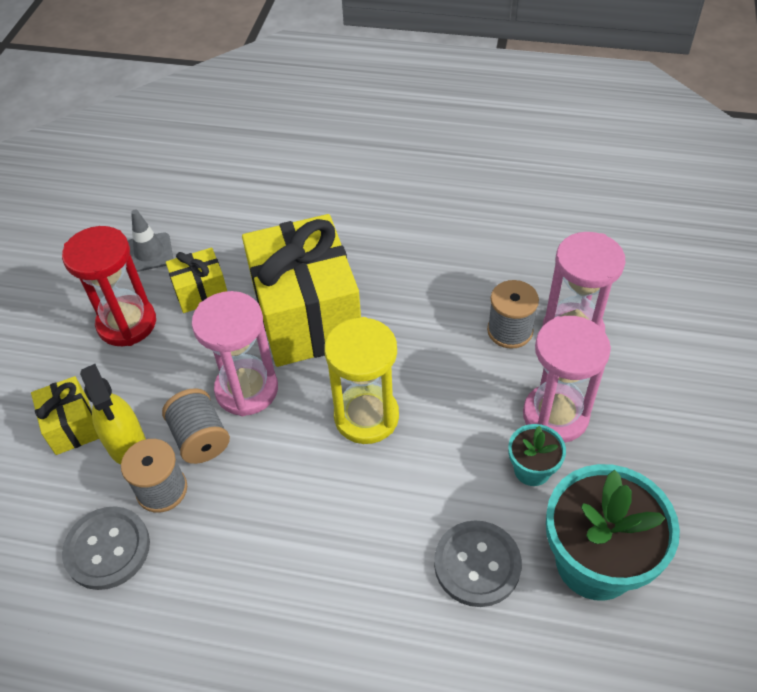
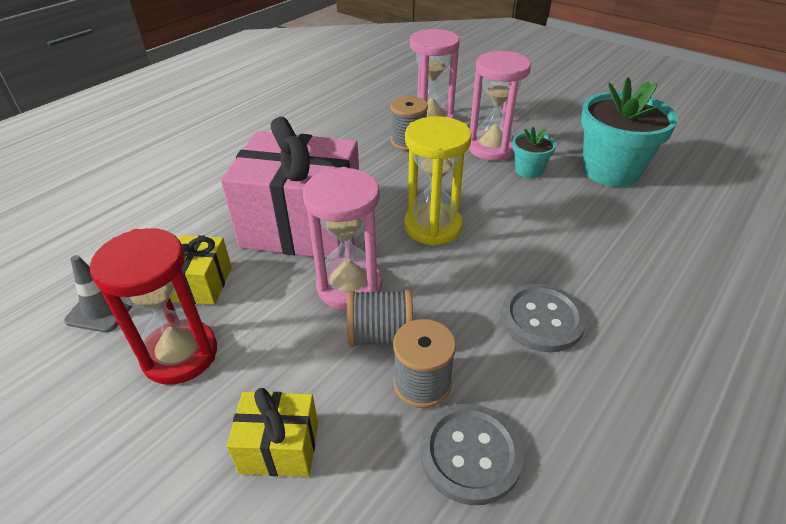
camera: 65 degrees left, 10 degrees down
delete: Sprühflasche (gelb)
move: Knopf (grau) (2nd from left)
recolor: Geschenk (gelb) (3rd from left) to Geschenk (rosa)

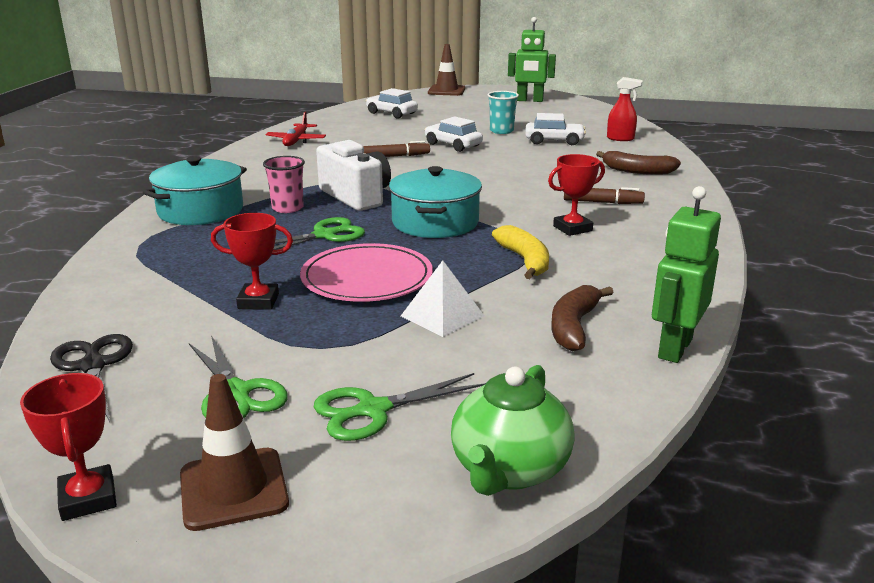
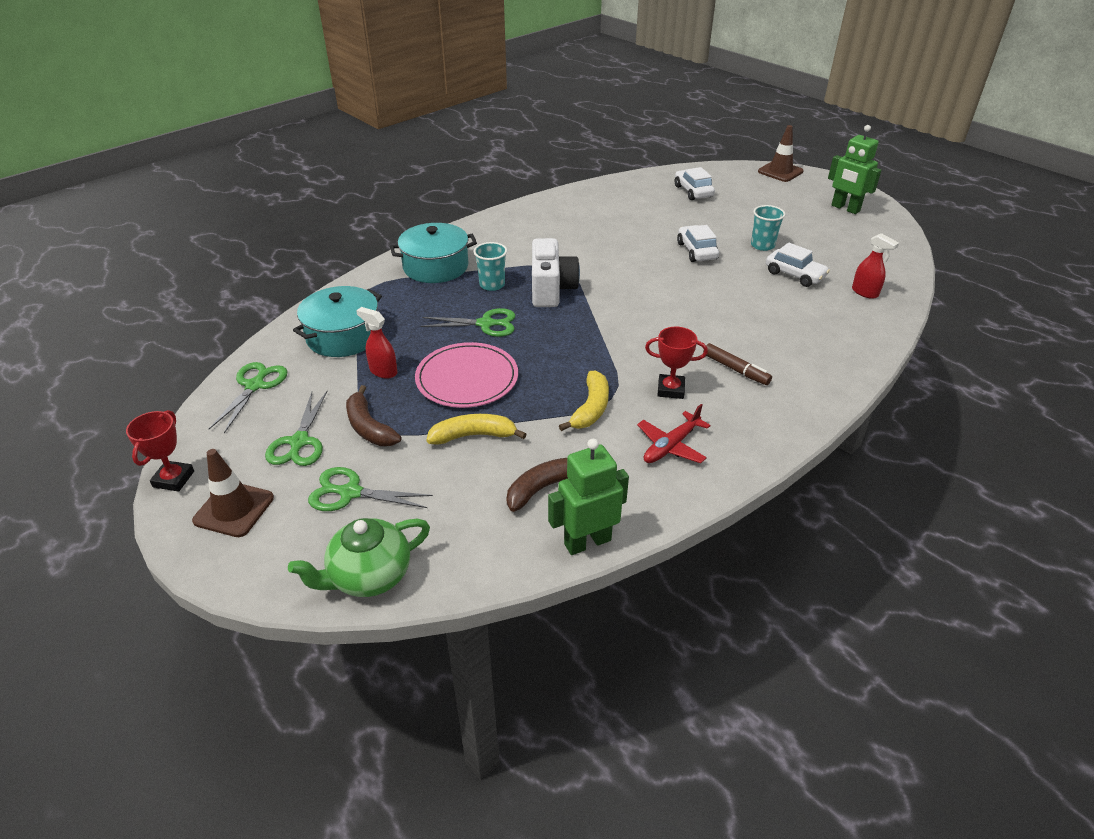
camera: 35 degrees right, 15 degrees up
delete: Filzstift (braun) (1st from left)
move: Flugzeug (rot); Kochtopf (türkis) (2nd from left in the first image) to Kochtopf (türkis) (1st from left); Banane (braun) (2nd from left in the first image) to Banane (braun) (1st from left)
replace: Pokal (rot) (2nd from left) to Sprühflasche (rot) (1st from left); Pyramide (weiß) to Banane (gelb) (1st from left)
recolor: Schere (schwarz) to Schere (grün) (1st from left); Becher (rosa) to Becher (türkis) (1st from left)

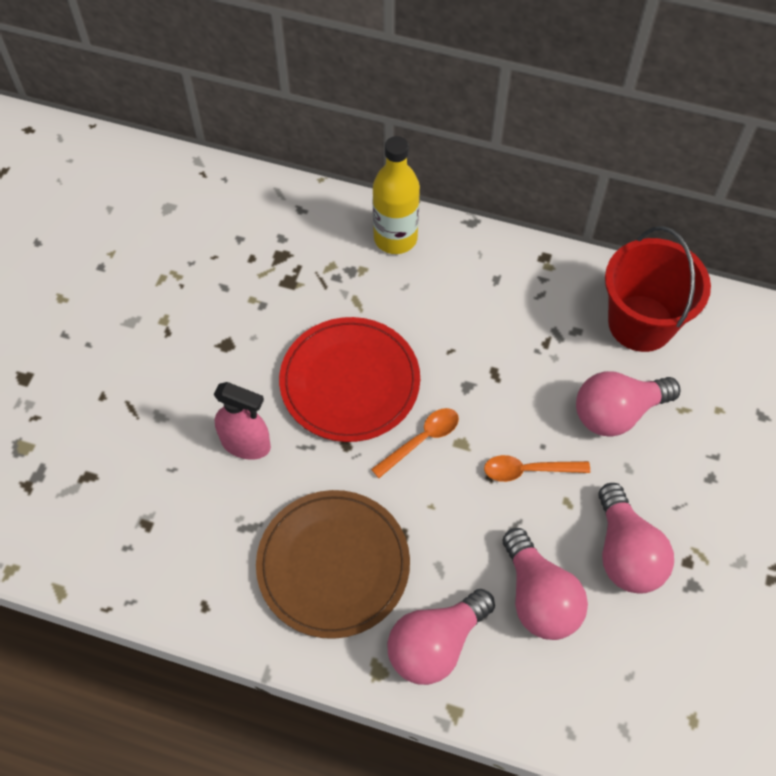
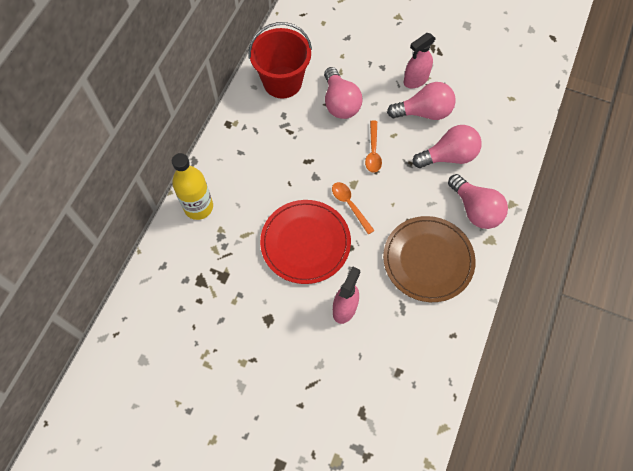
camera: 85 degrees left, 5 degrees up
insert: Sprühflasche (rosa) (2nd from left)

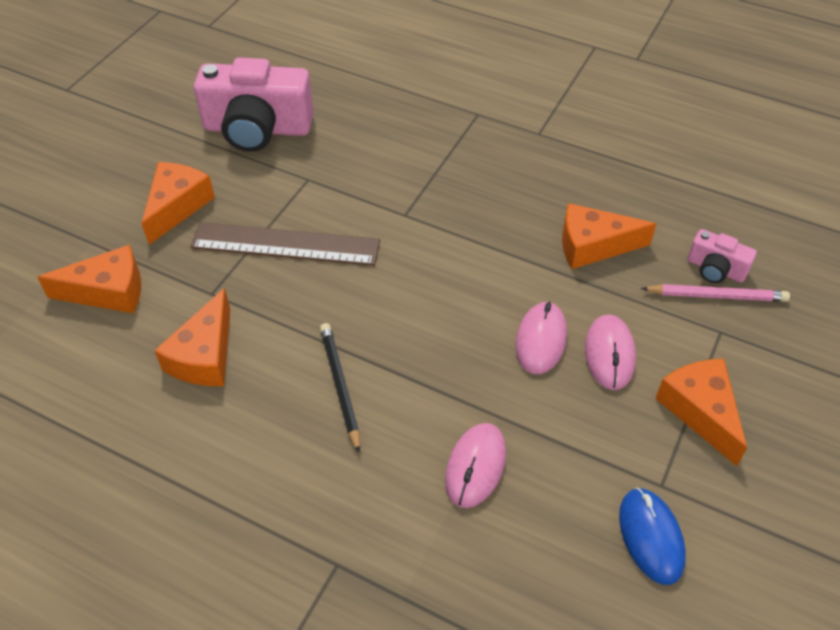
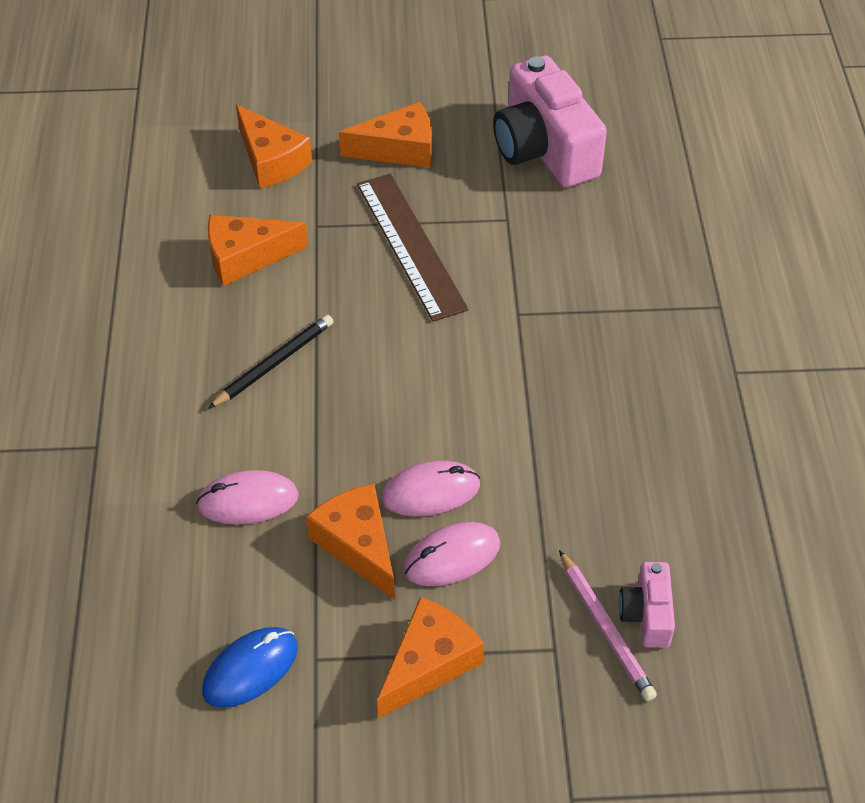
camera: 60 degrees right, 0 degrees up
move: Käse (orange) (4th from left in the first image) to Käse (orange) (3rd from left)

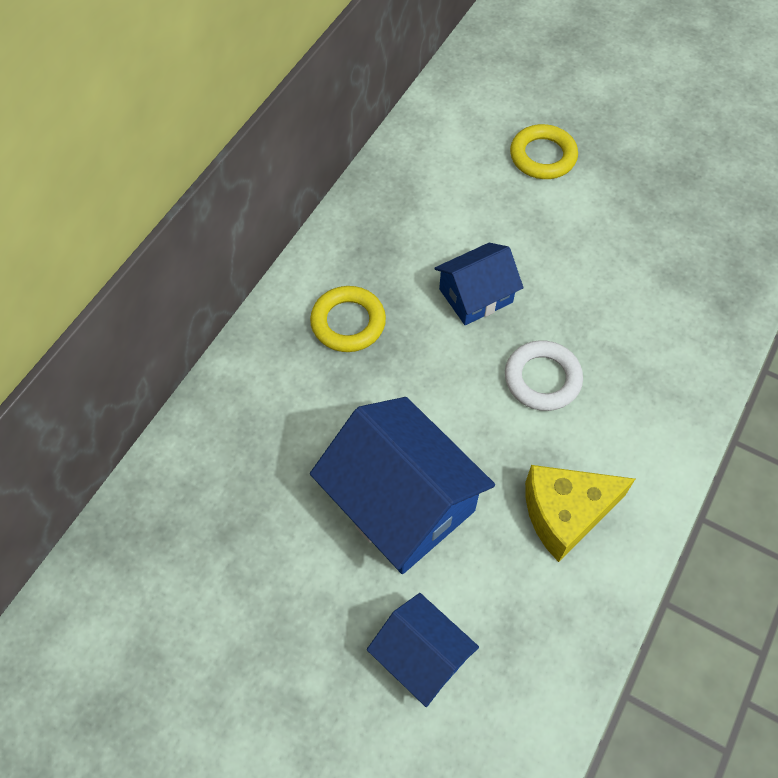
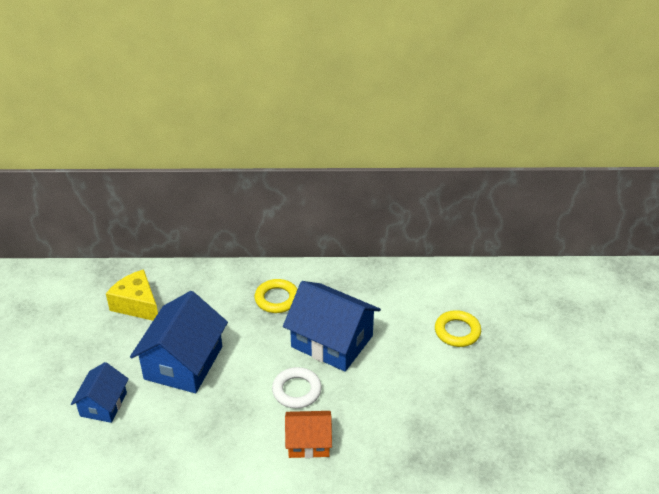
camera: 60 degrees right, 20 degrees down
insert: Haus (orange)
move: Käse (gelb)
resize: Haus (blau) (3rd from left) x1.75

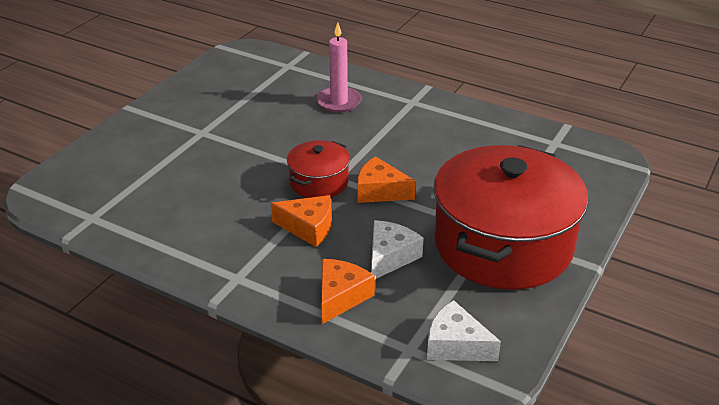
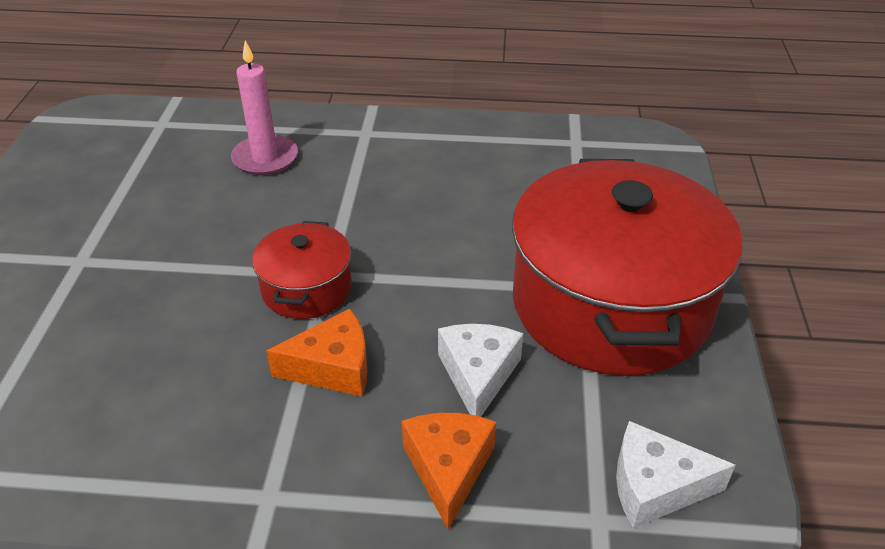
camera: 25 degrees left, 5 degrees up
delete: Käse (orange) (3rd from left)

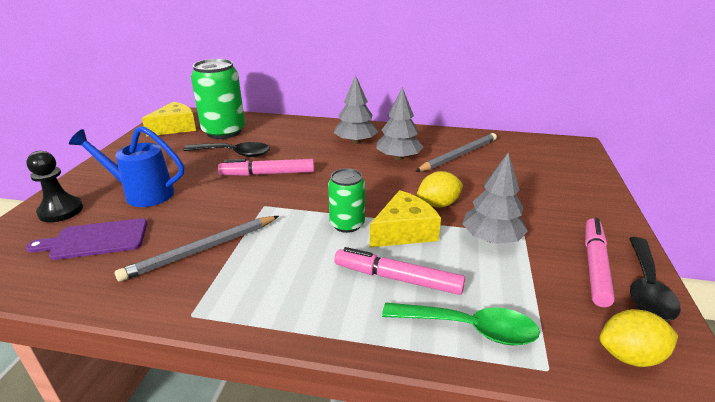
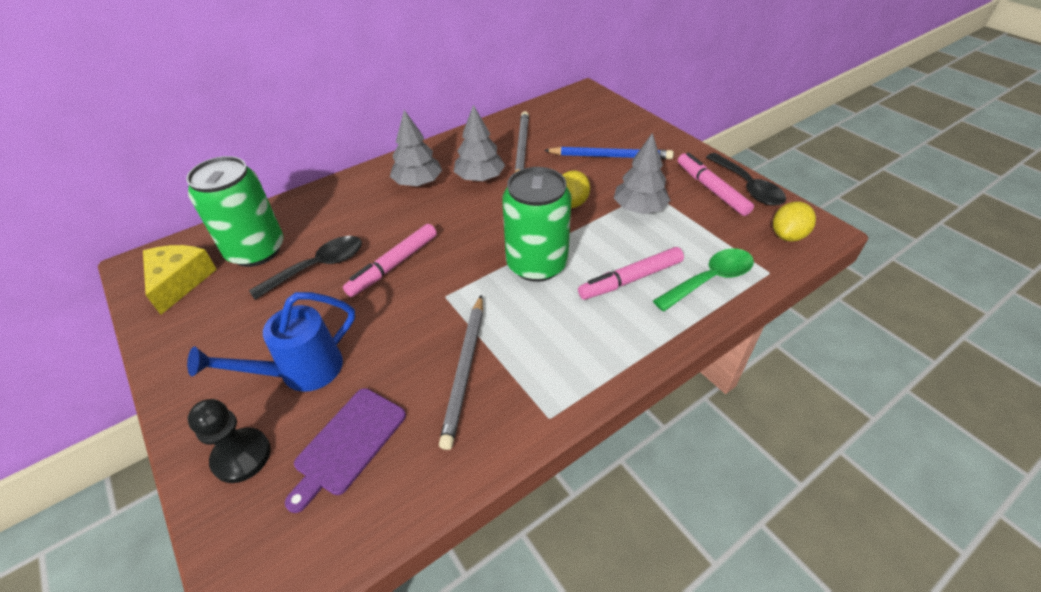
camera: 45 degrees left, 15 degrees up
delete: Käse (gelb) (2nd from left)
insert: Bleistift (blau)
resize: Dose (grün) (2nd from left) x1.72

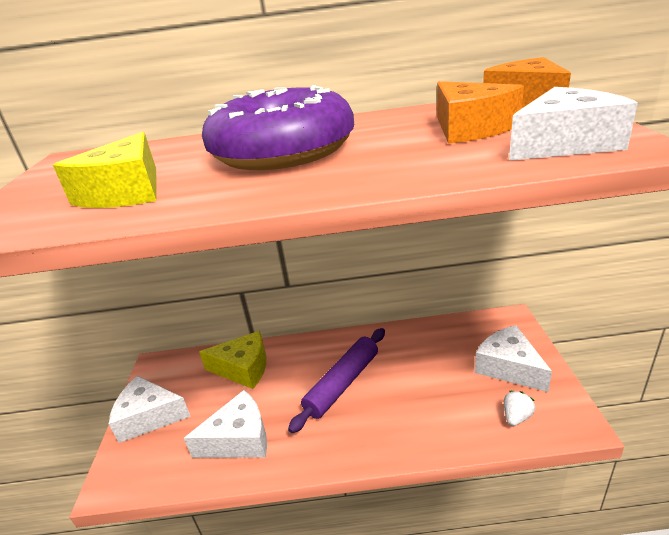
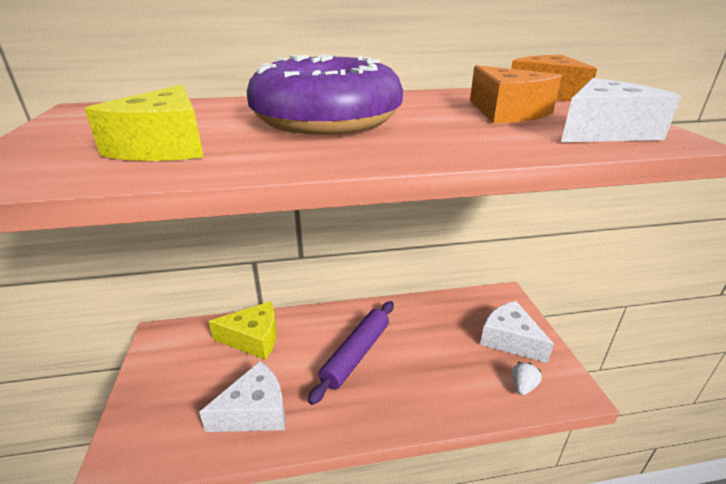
camera: 10 degrees left, 0 degrees up
delete: Käse (weiß) (1st from left)

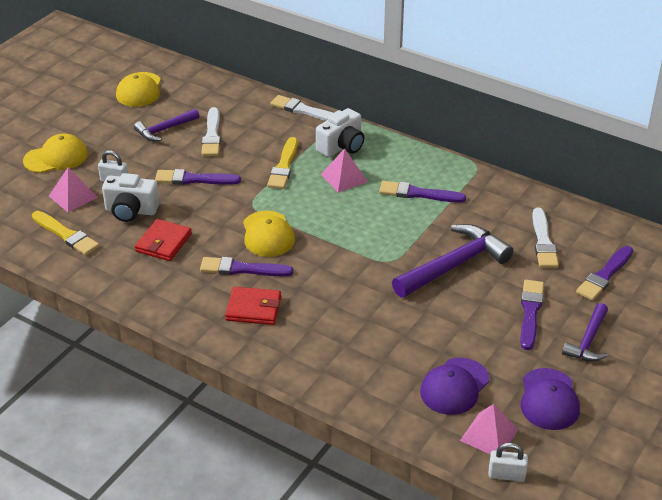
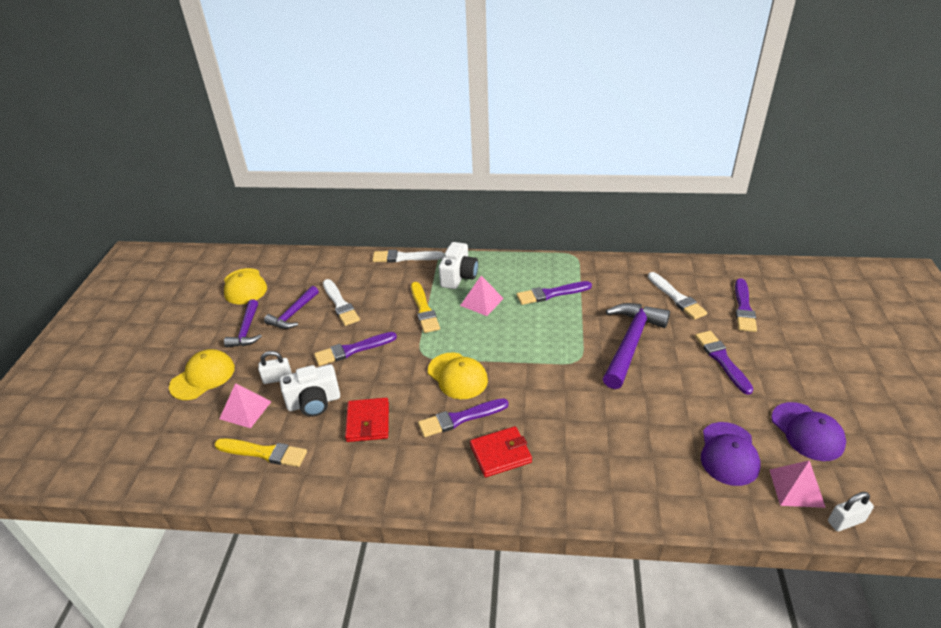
camera: 25 degrees left, 0 degrees up
move: Hammer (lila) (3rd from left in the first image) to Hammer (lila) (1st from left)

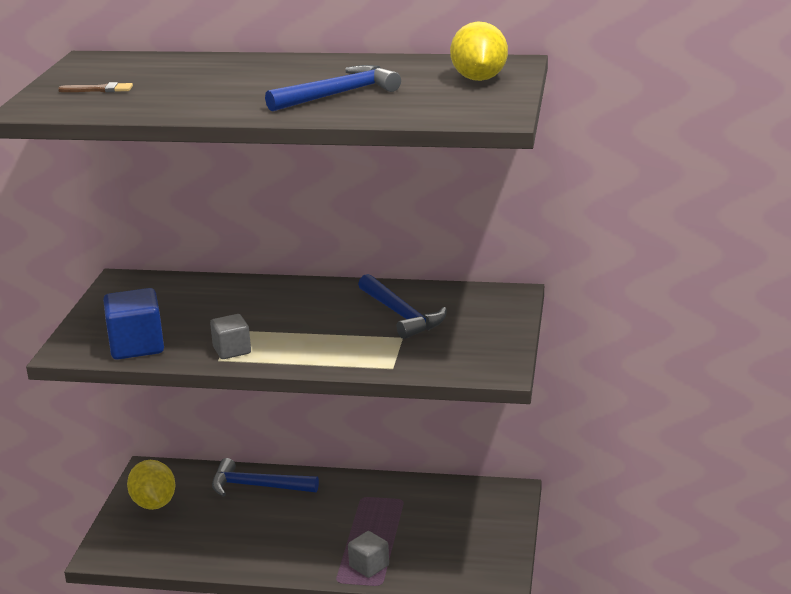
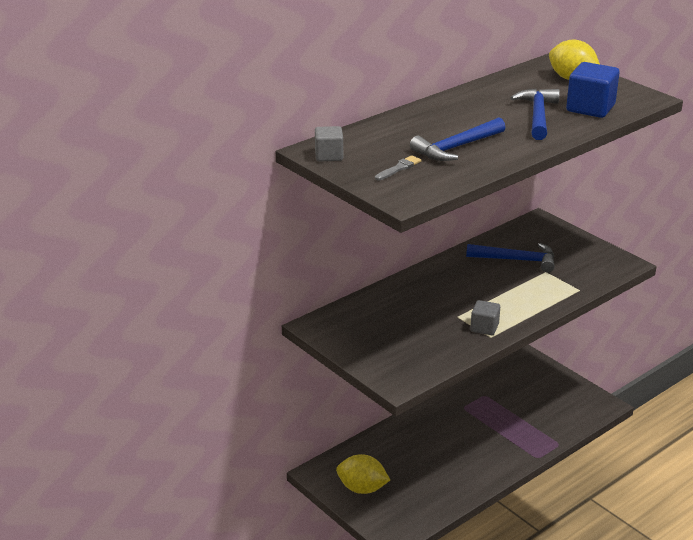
camera: 50 degrees left, 5 degrees up
move: Kubus (blau); Hammer (blau) (1st from left); Kubus (grau) (2nd from left in the first image) to Kubus (grau) (1st from left)
recolor: Pinsel (braun) to Pinsel (grau)

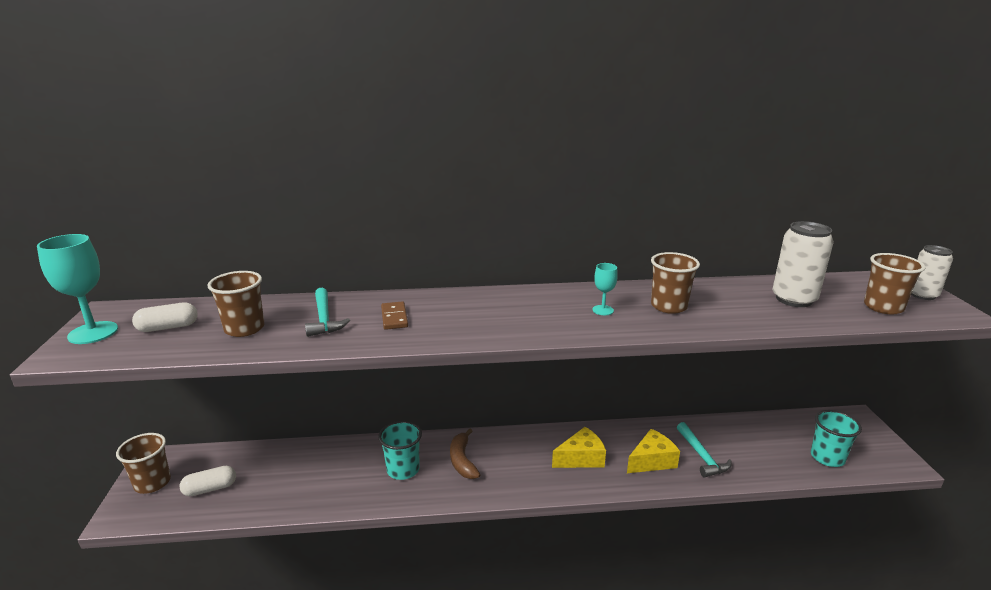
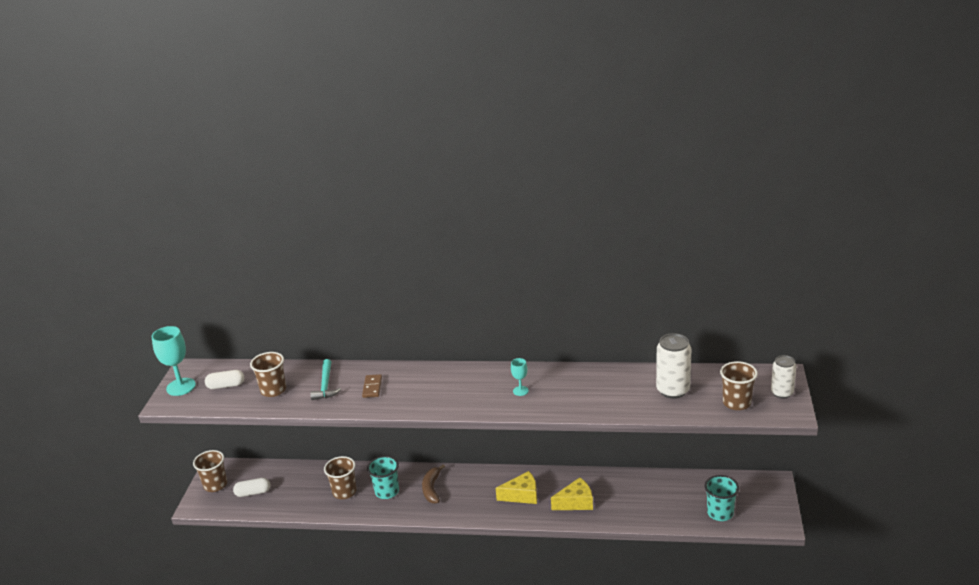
camera: 15 degrees right, 5 degrees up
delete: Hammer (türkis) (2nd from left)
move: Becher (braun) (3rd from left)

